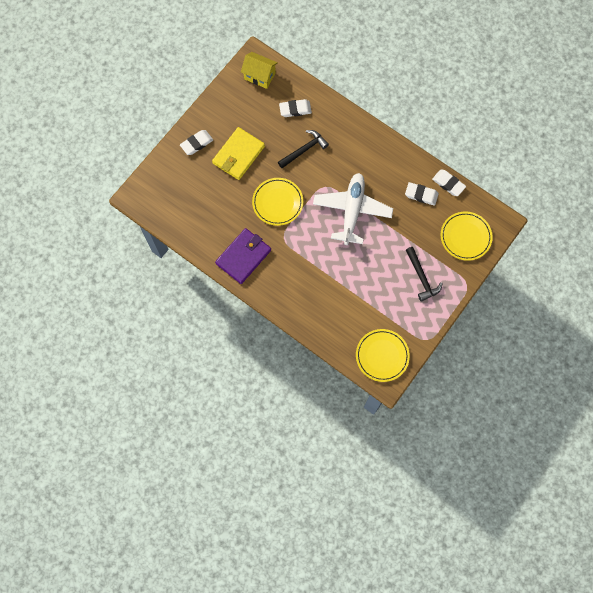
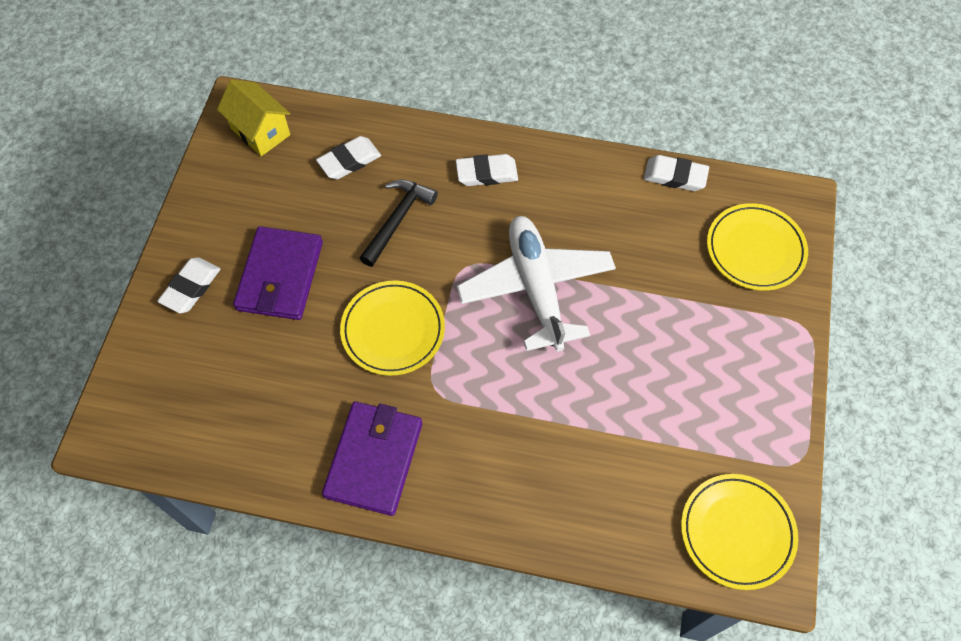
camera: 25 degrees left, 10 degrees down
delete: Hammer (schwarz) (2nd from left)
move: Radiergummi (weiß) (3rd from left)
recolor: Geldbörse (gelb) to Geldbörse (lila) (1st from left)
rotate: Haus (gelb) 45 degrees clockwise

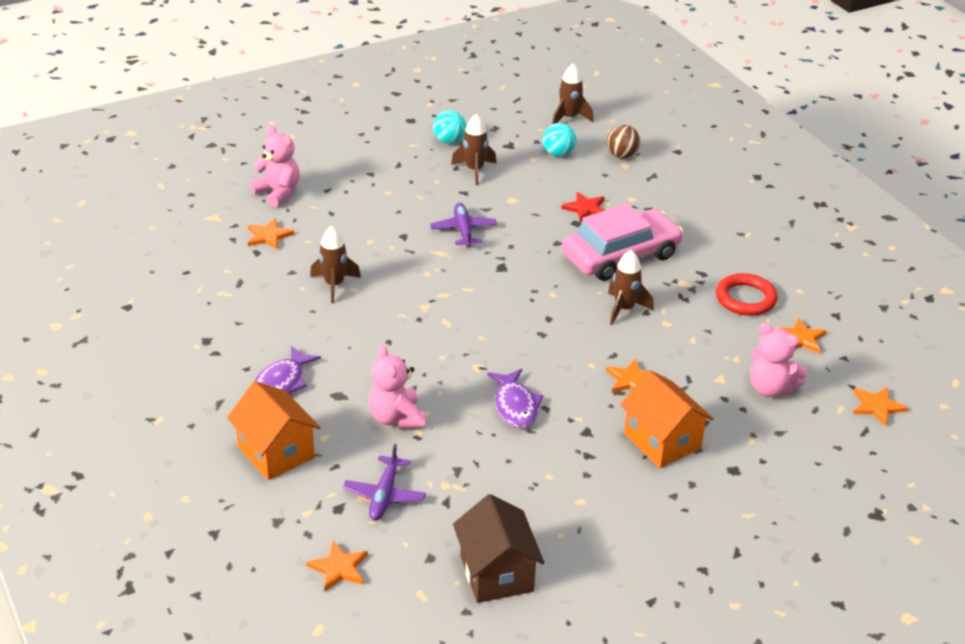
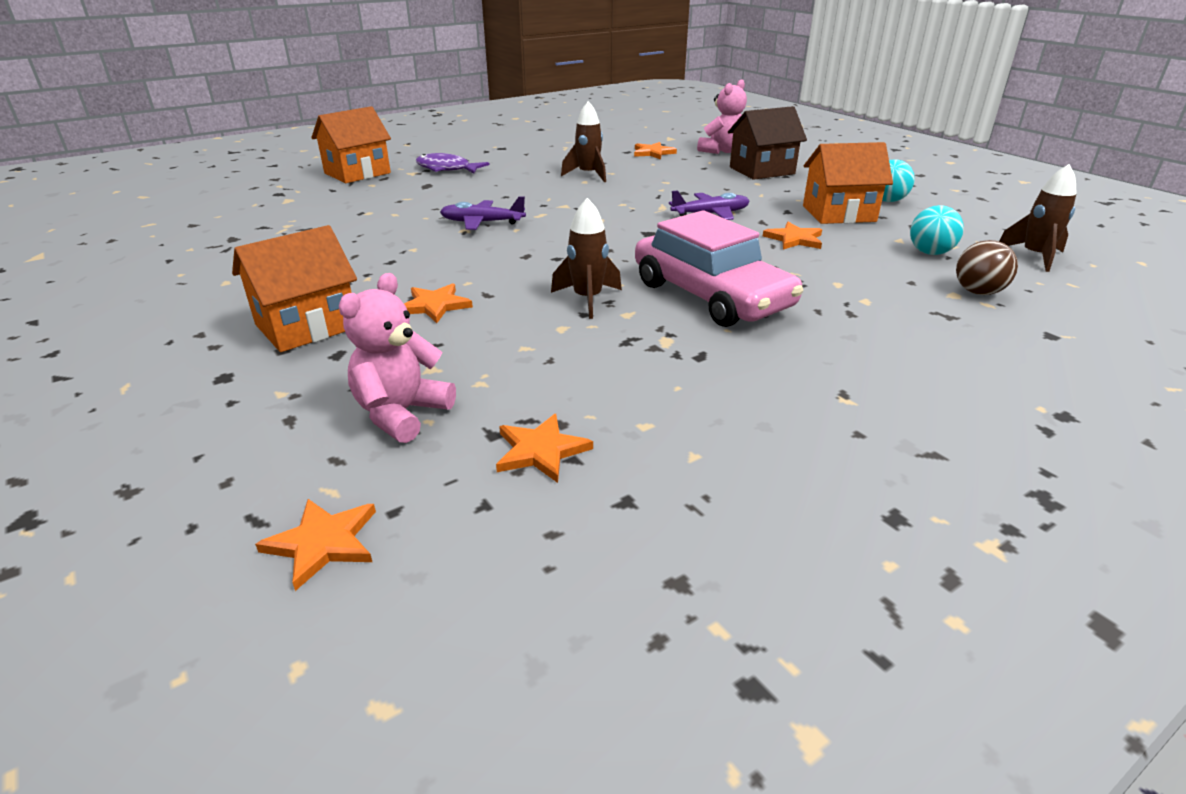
camera: 85 degrees right, 5 degrees down
delete: Teddybär (rosa) (2nd from left); Fisch (lila) (2nd from left); Stern (rot); Ring (rot)
move: Stern (orange) (2nd from left in the first image) to Stern (orange) (5th from left); Flugzeug (lila) (1st from left); Haus (braun)
replace: Rakete (braun) (2nd from left) to Haus (orange) (3rd from left)

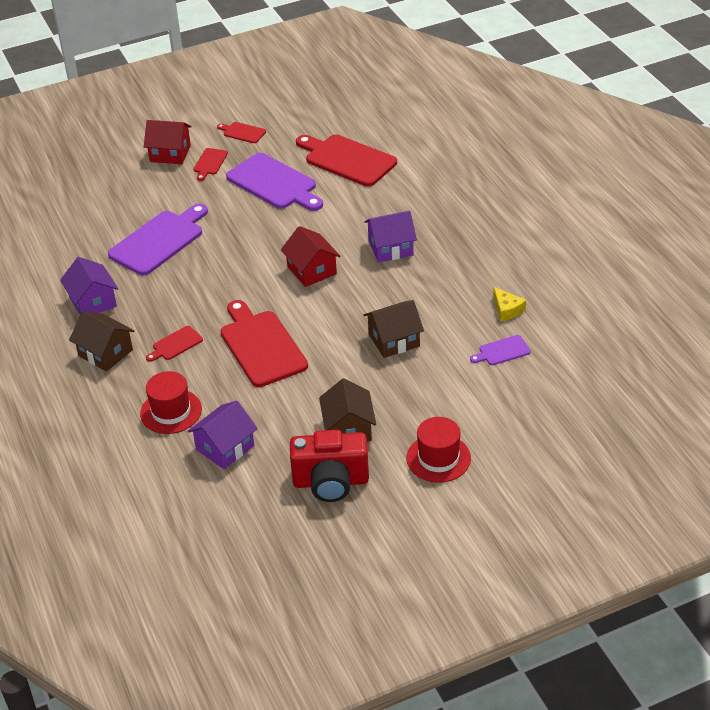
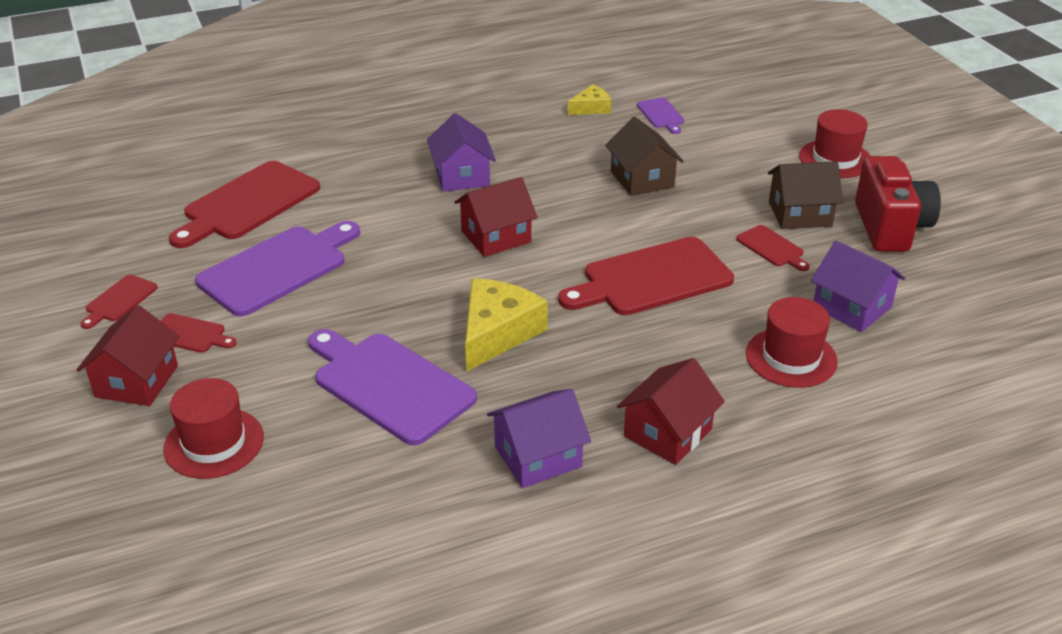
camera: 90 degrees left, 5 degrees down
insert: Hut (rot) (1st from left); Käse (gelb) (1st from left)
move: Schneidebrett (rot) (1st from left in the first image) to Schneidebrett (rot) (5th from left)
recolor: Haus (braun) (1st from left) to Haus (rot) (3rd from left)

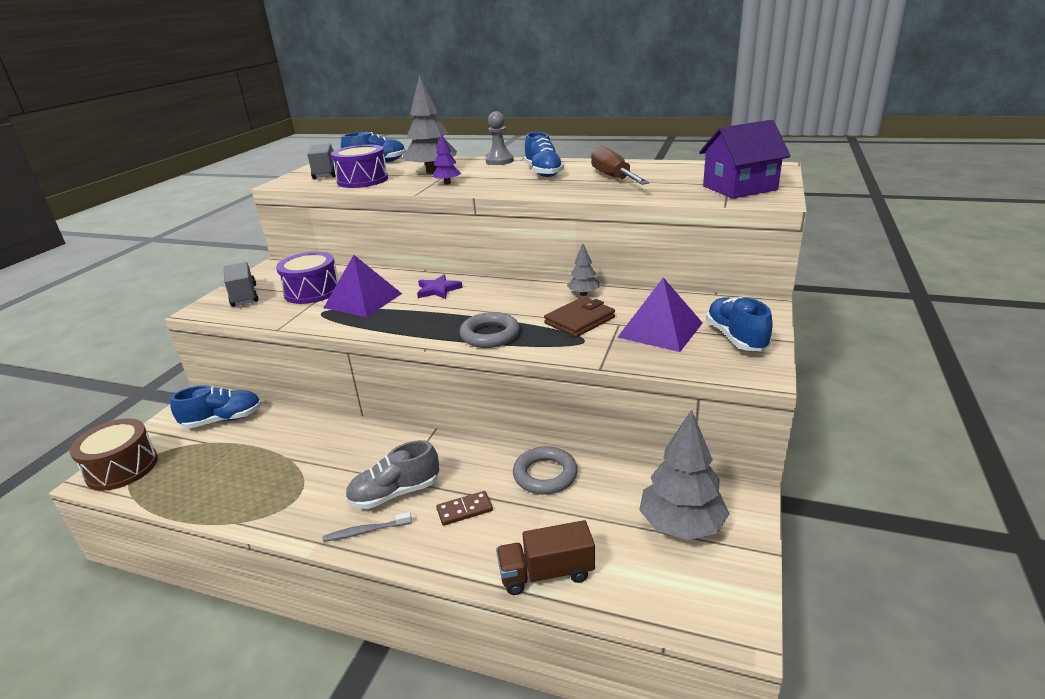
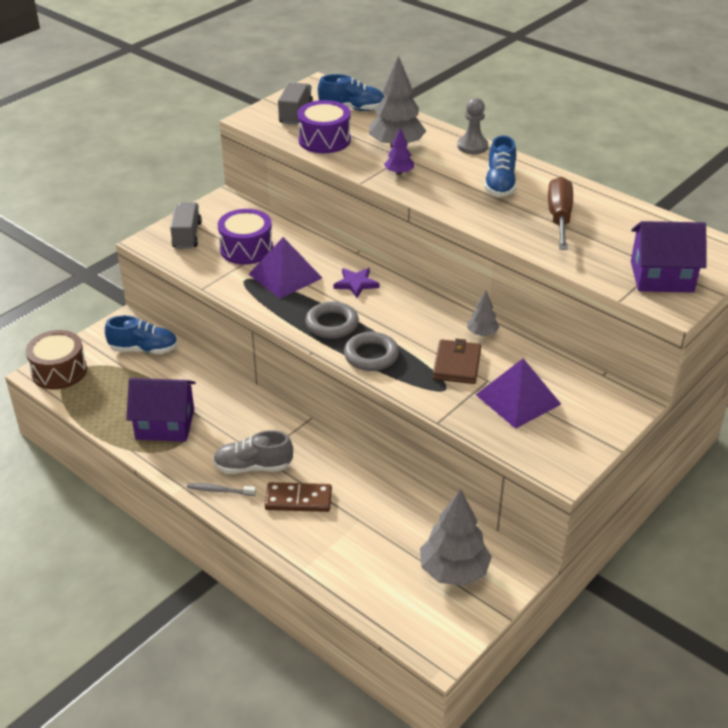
camera: 20 degrees right, 10 degrees up
delete: Lastwagen (braun); Schuh (blau) (4th from left)
insert: Haus (lila) (1st from left)
move: Ring (grau) (2nd from left in the first image) to Ring (grau) (1st from left)
rotate: Geldbörse (braun) 60 degrees counterclockwise
resize: Dominostein (braun) x1.50

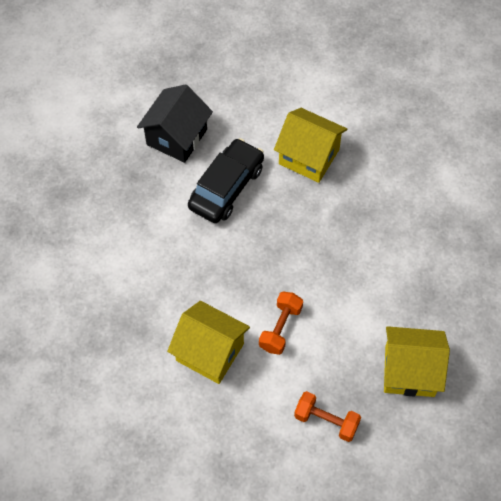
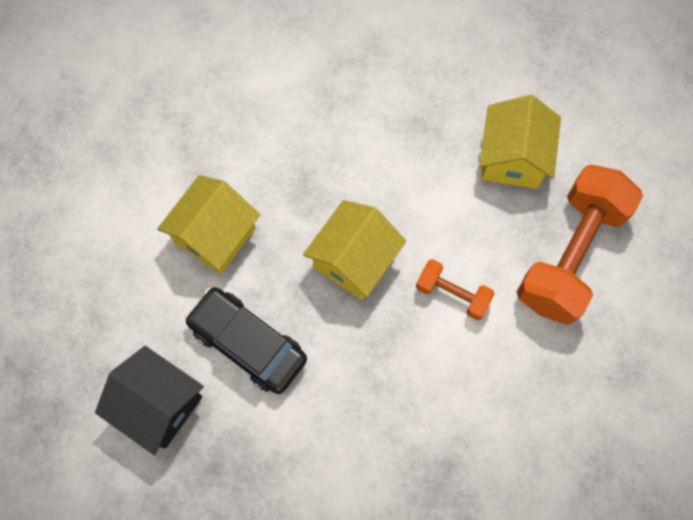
camera: 85 degrees left, 10 degrees up
move: Haus (gelb) (1st from left in the first image) to Haus (gelb) (2nd from left)
resize: Hantel (orange) (2nd from left) x2.06

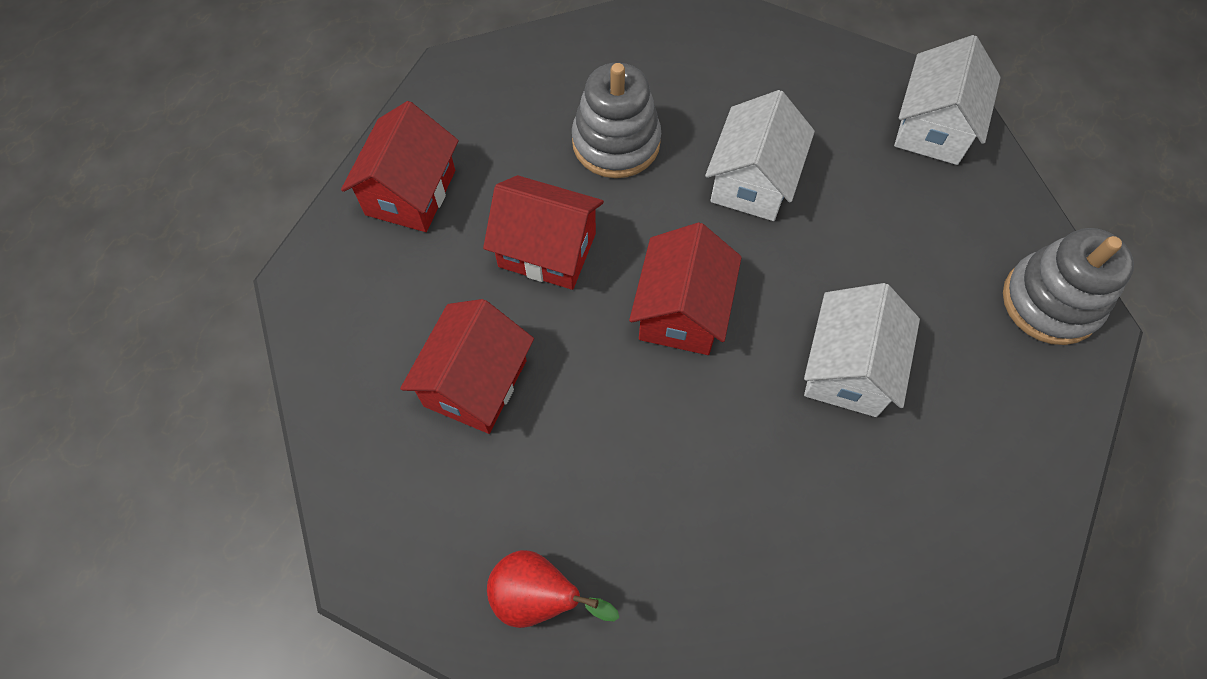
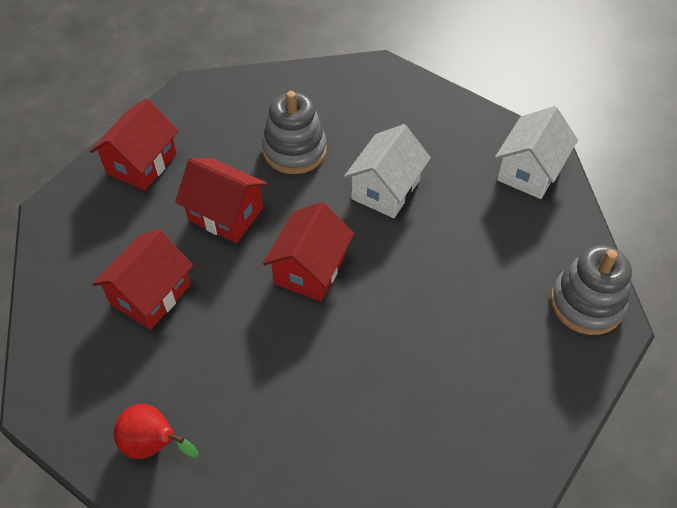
camera: 10 degrees right, 10 degrees down
delete: Haus (weiß) (2nd from left)

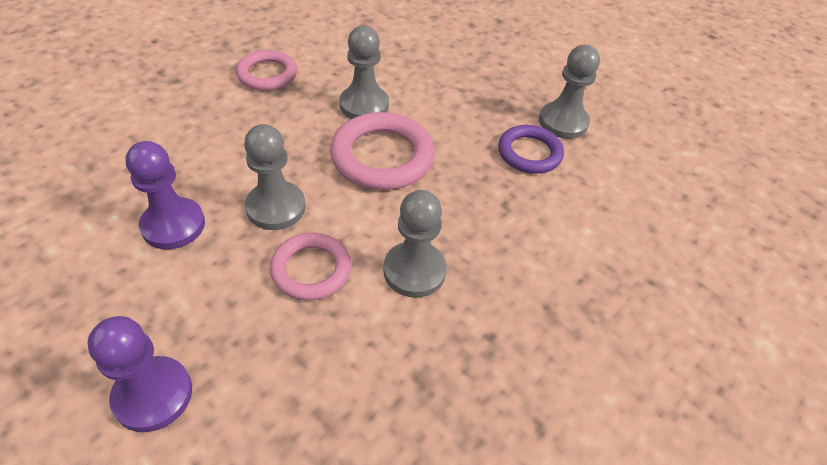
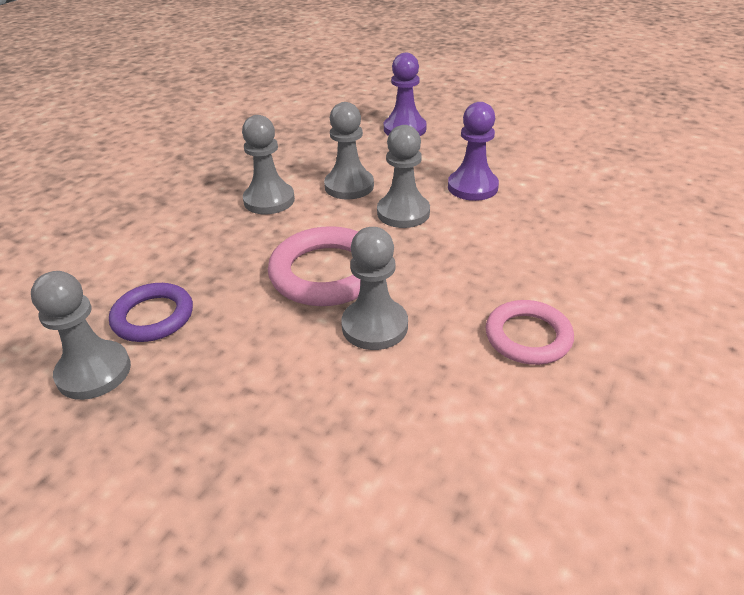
camera: 170 degrees right, 10 degrees down
replace: Ring (rosa) (2nd from left) to Bauer (grau) (3rd from left)

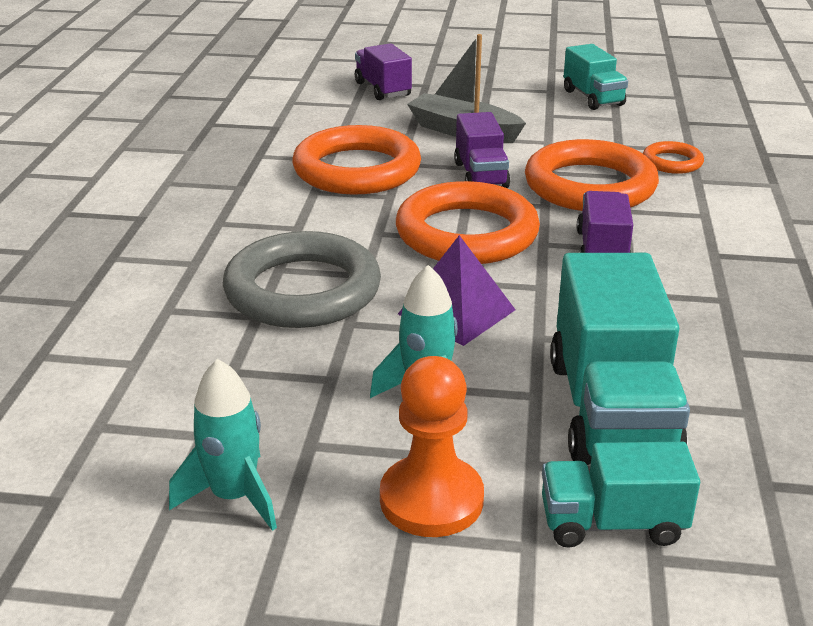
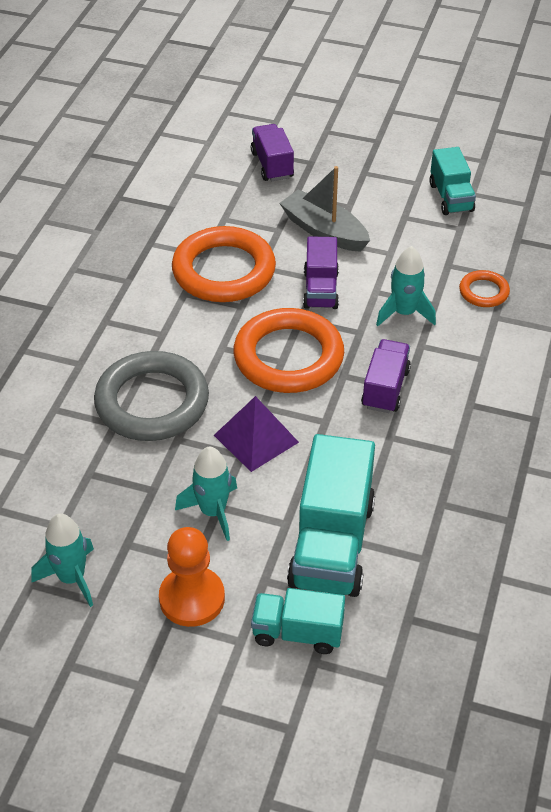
camera: 10 degrees right, 15 degrees up
replace: Ring (orange) (3rd from left) to Rakete (türkis) (3rd from left)

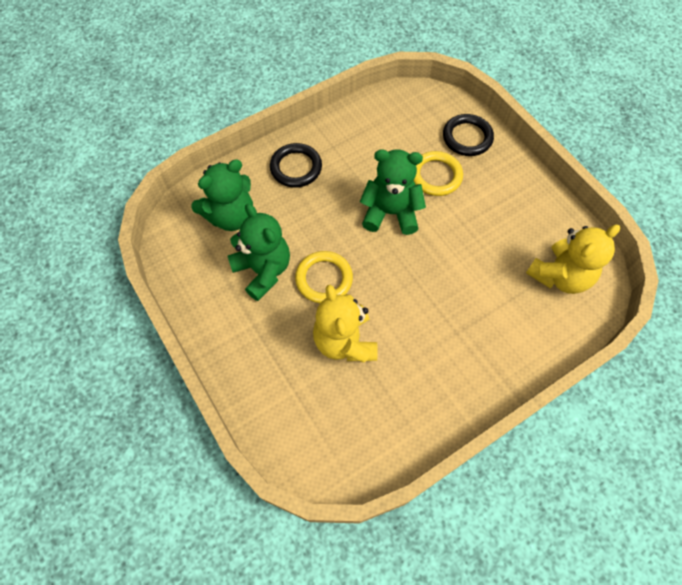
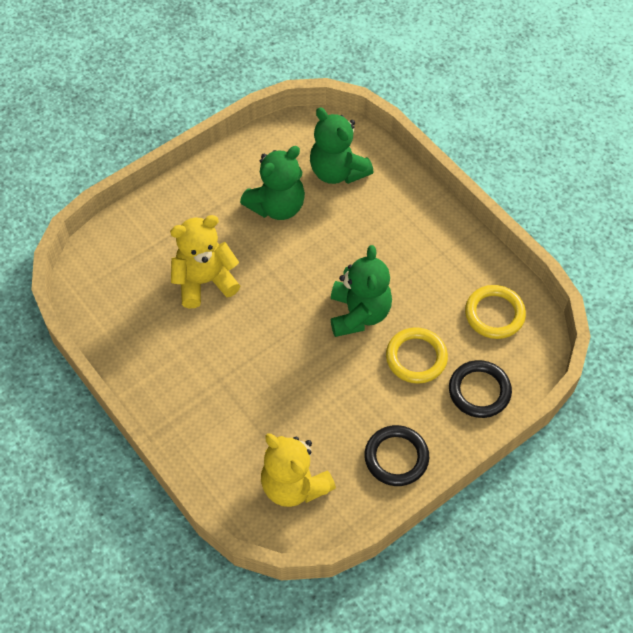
camera: 85 degrees right, 5 degrees down
move: Ring (schwarz) (1st from left); Ring (gelb) (1st from left in the first image) to Ring (gelb) (2nd from left)

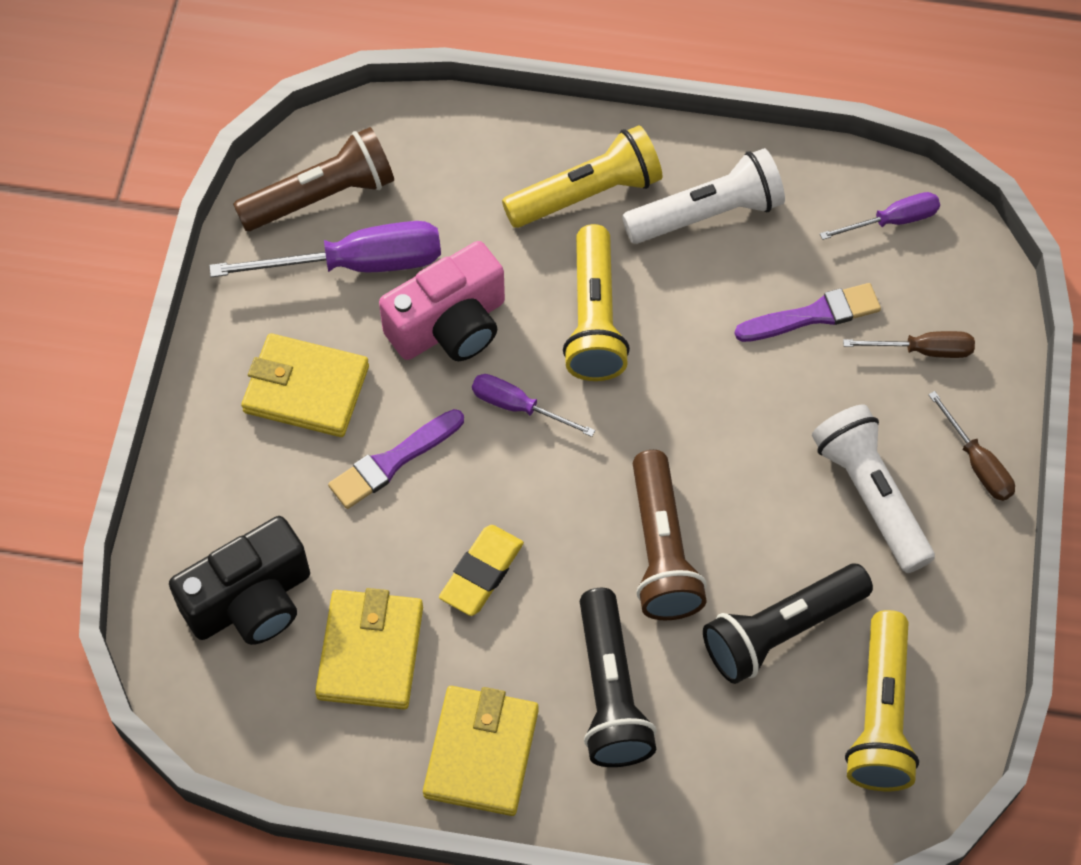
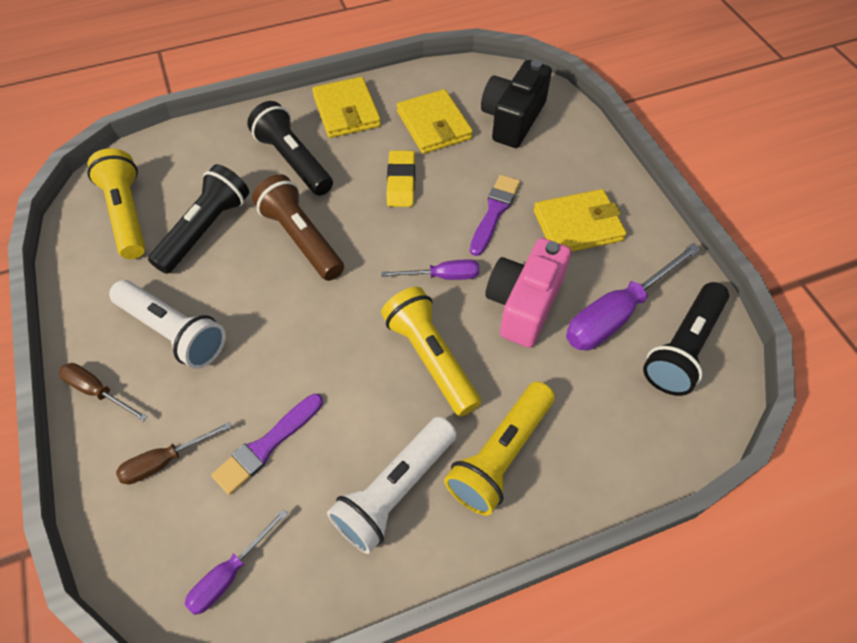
camera: 150 degrees right, 5 degrees down
recolor: Taschenlampe (braun) (1st from left) to Taschenlampe (schwarz) (3rd from left)

